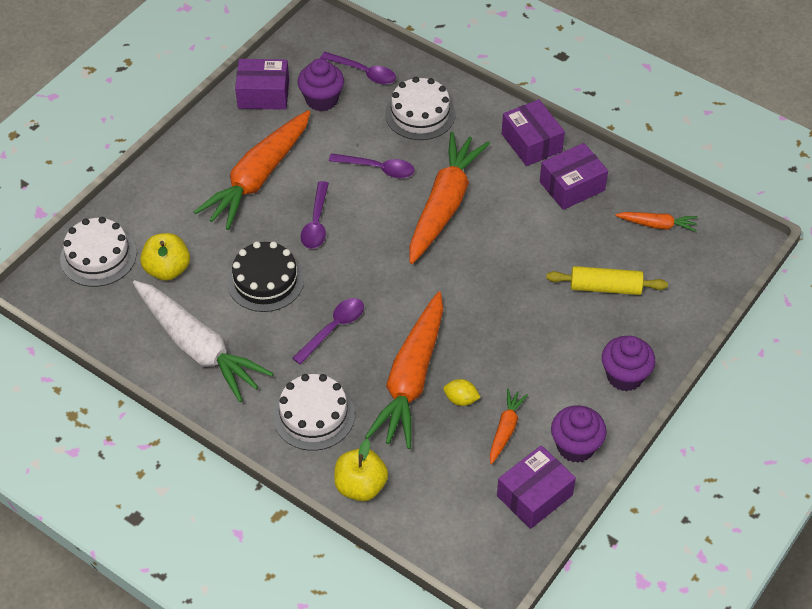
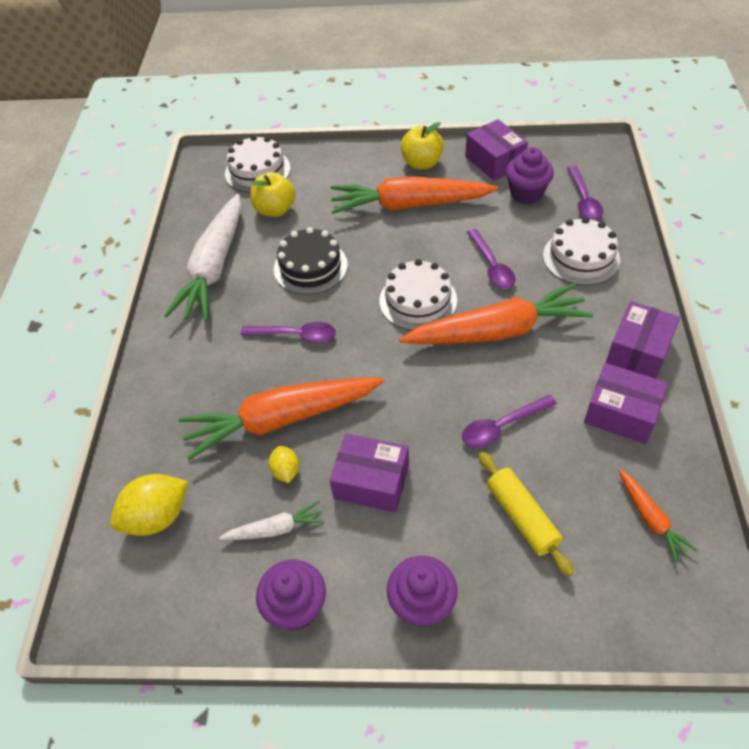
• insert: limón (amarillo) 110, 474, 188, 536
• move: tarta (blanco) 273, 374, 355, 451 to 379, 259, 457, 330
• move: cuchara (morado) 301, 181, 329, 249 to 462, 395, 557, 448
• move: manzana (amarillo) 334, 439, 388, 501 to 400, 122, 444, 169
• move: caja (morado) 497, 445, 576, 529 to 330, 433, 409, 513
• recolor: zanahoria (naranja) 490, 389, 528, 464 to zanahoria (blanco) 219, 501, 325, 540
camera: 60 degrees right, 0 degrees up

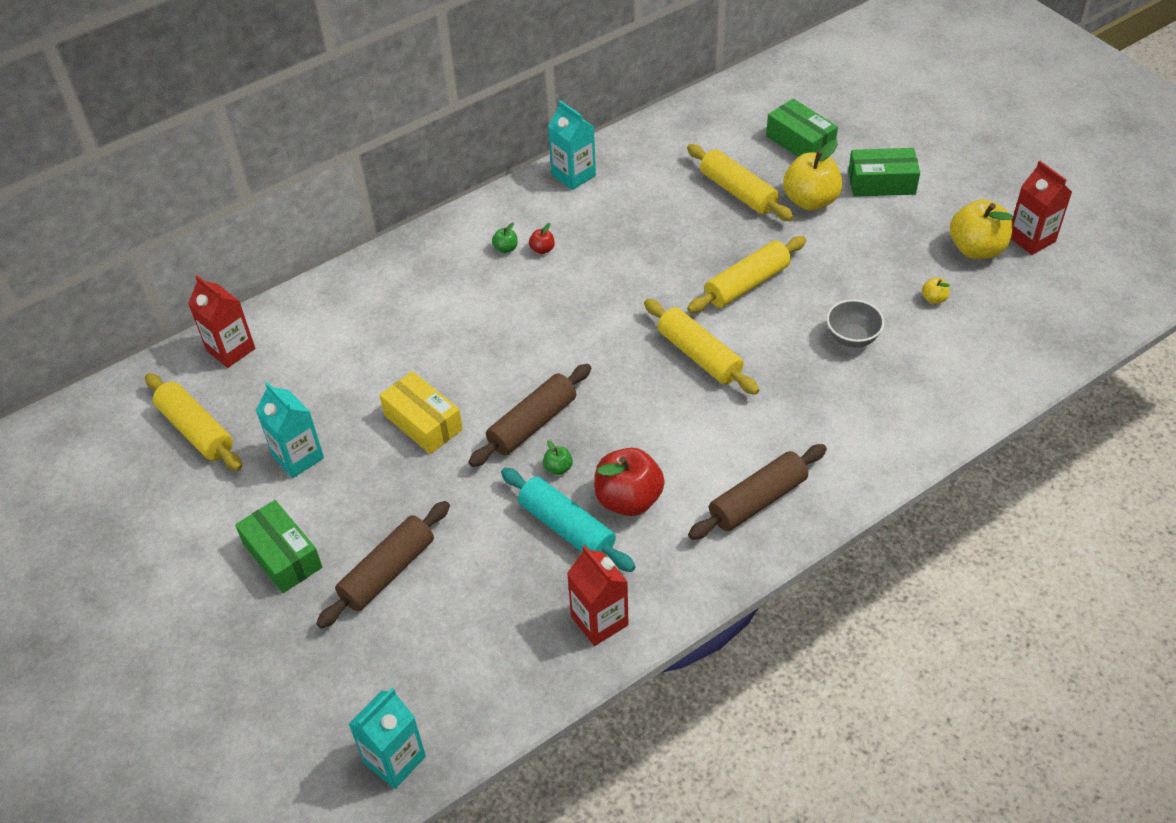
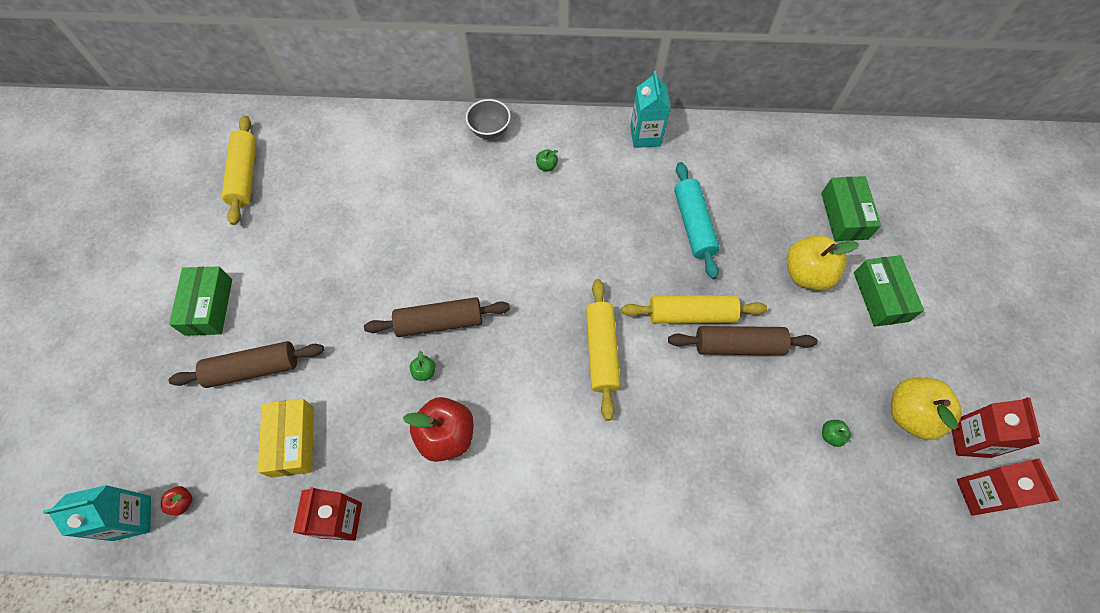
• delete: cartón de leche (turquesa) 256, 382, 324, 478
• delete: rodillo (amarillo) 687, 144, 794, 221
• move: cartón de leche (rojo) 188, 275, 255, 368 to 957, 458, 1059, 516
• move: caja (amarillo) 379, 371, 463, 454 to 258, 399, 314, 478
• move: rodillo (turquesa) 501, 468, 635, 572 to 674, 162, 720, 279
• move: manzana (rojo) 529, 223, 555, 254 to 161, 486, 193, 515
• move: rodillo (marrón) 688, 444, 827, 540 to 668, 326, 818, 355
• move: cuenco (gris) 827, 299, 884, 348 to 466, 99, 511, 139
• recolor: manzana (amarillo) 922, 277, 950, 304 to manzana (verde) 822, 420, 851, 447
• rotate: caja (verde) 848, 148, 920, 197 = 854, 255, 924, 327 45 degrees clockwise
camera: 35 degrees right, 15 degrees up

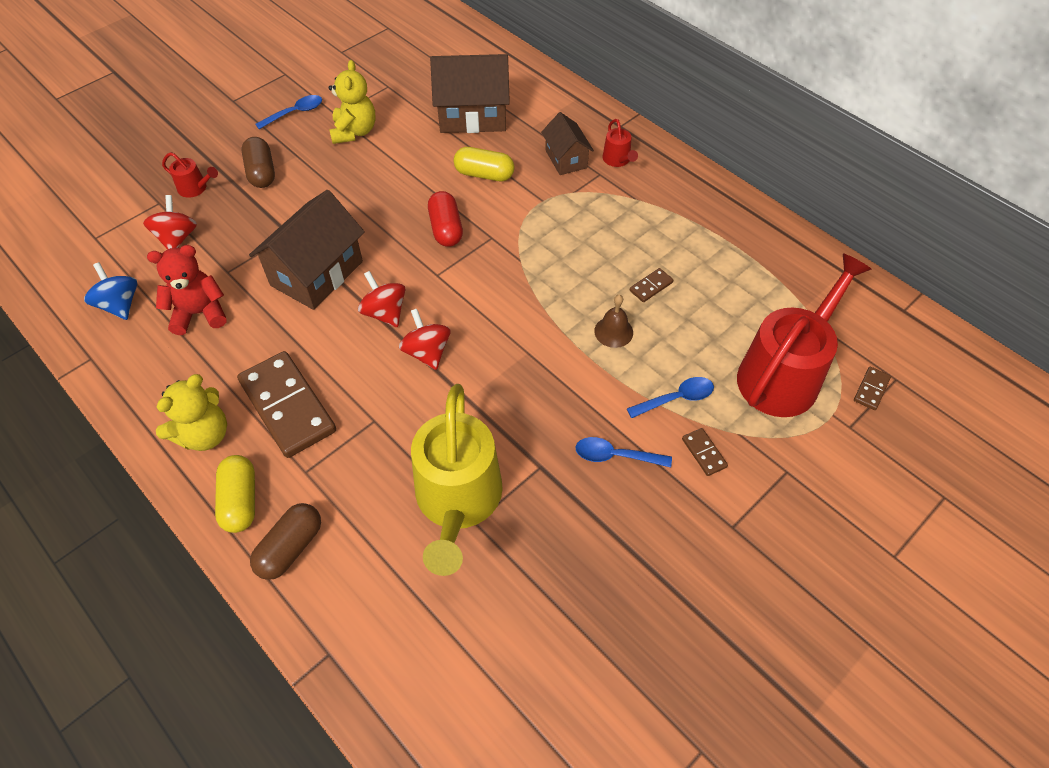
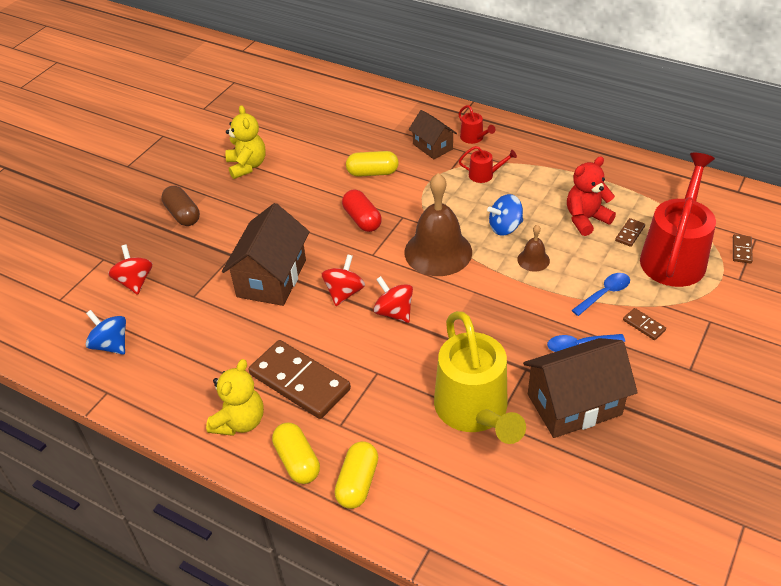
• delete: cuchara (azul) 255, 95, 322, 129
• insert: campana (marrón) 405, 173, 472, 276
• insert: peonza (azul) 487, 194, 523, 236
• move: osito (rojo) 147, 245, 227, 335 to 567, 156, 616, 236
• move: regadera (rojo) 162, 152, 218, 198 to 459, 146, 517, 183
• move: casa (marrón) 430, 54, 510, 133 to 523, 338, 638, 438
• move: ficha de dominó (marrón) 630, 268, 673, 302 to 615, 218, 645, 247
• recolor: cápsula (marrón) 250, 503, 321, 580 to cápsula (amarillo) 335, 441, 378, 509
• rotate: peonza (rojo) 358, 271, 405, 327 = 322, 254, 365, 306 75 degrees clockwise
camera: 15 degrees left, 10 degrees down

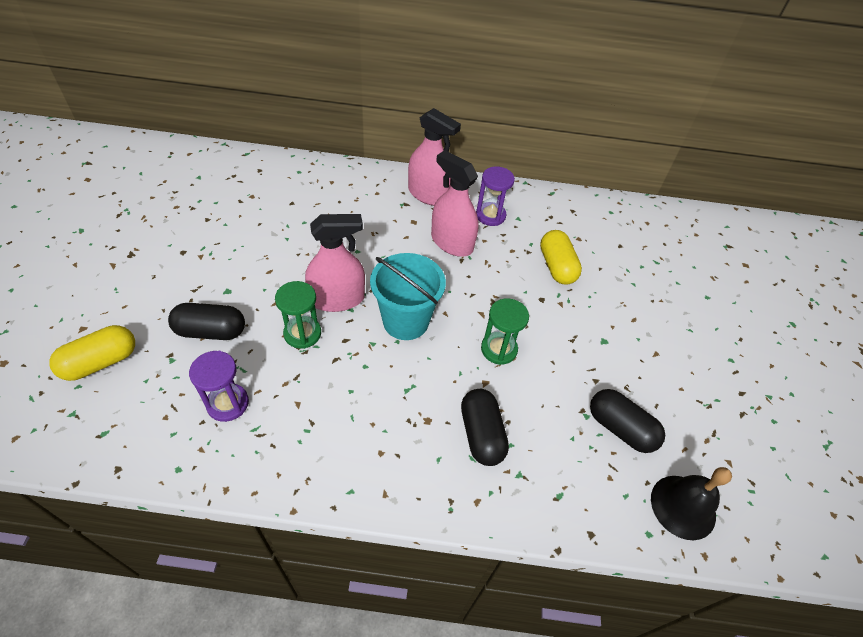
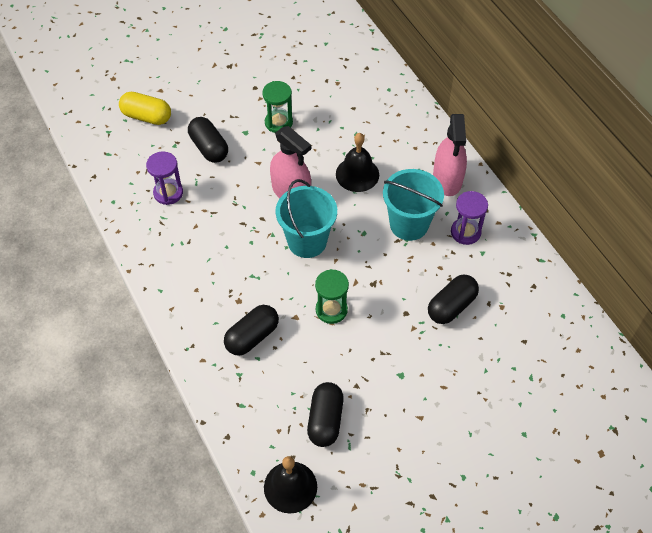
• insert: campana (negro) 336, 133, 379, 192
• move: reloj de arena (verde) 275, 281, 321, 349 to 262, 81, 293, 133
• replace: pulverizador (rosa) 431, 150, 479, 257 to balde (turquesa) 383, 169, 444, 241
• recolor: cápsula (amarillo) 540, 230, 582, 285 to cápsula (negro) 428, 275, 479, 324
camera: 60 degrees right, 5 degrees up

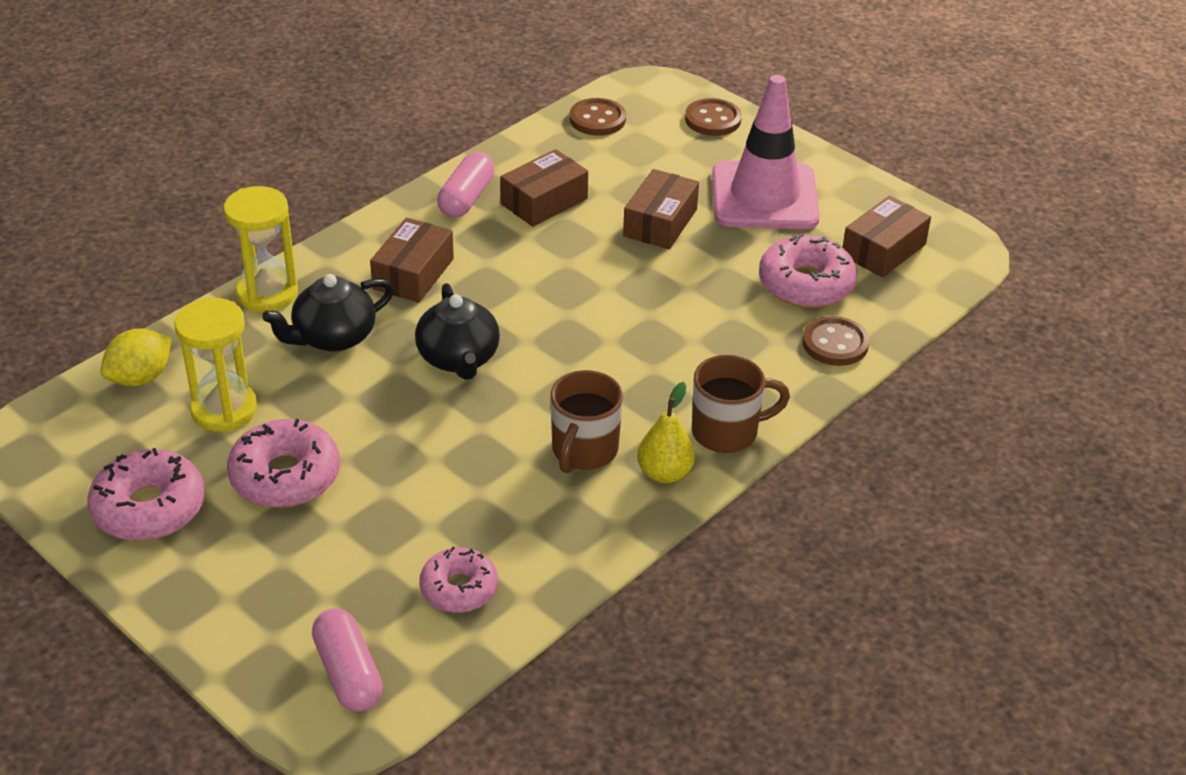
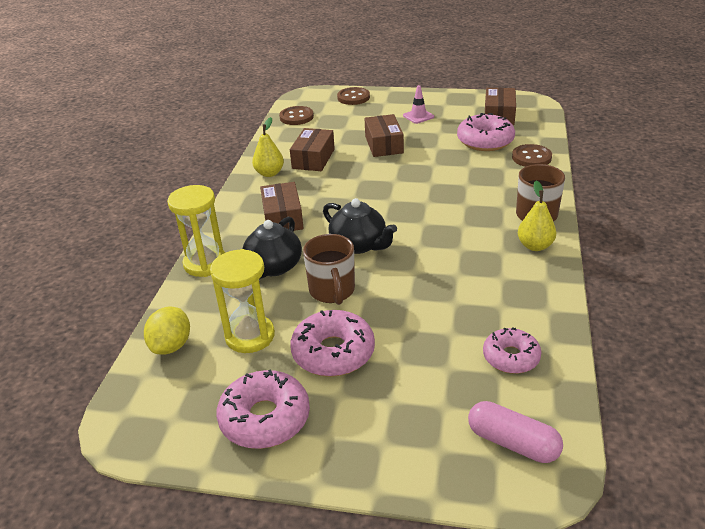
• move: taza (marrón) 550, 370, 623, 473 to 303, 234, 355, 305
• replace: cápsula (rosa) 437, 152, 495, 218 to pera (amarillo) 252, 117, 284, 177
• resize: cono de tráfico (rosa) 712, 75, 820, 229 = 403, 85, 434, 124 x0.41
camera: 30 degrees left, 5 degrees down

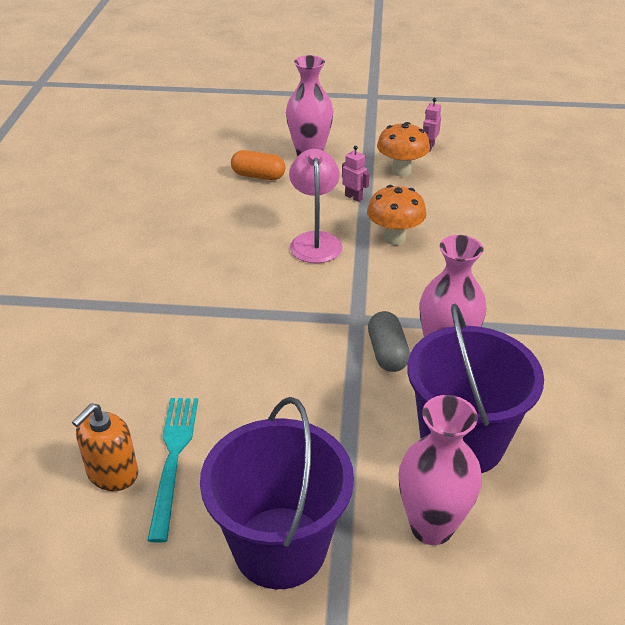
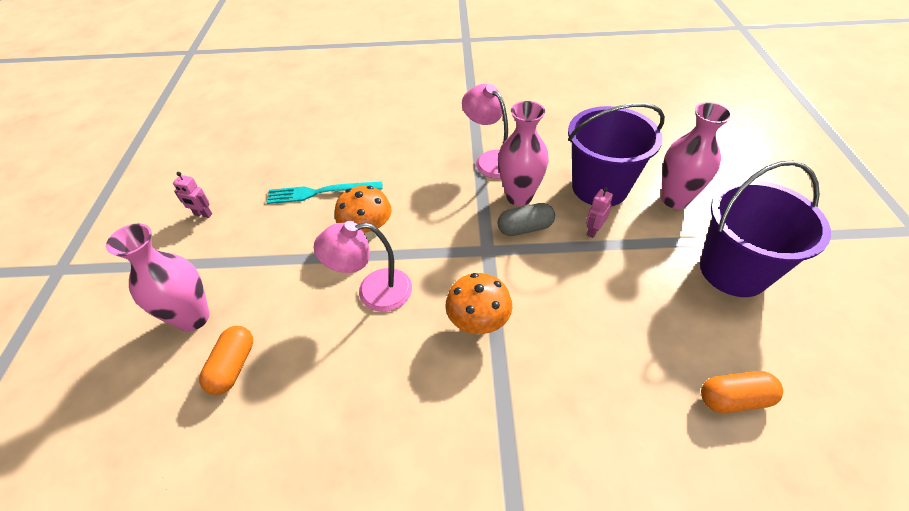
• insert: lámpara (rosa) 462, 84, 508, 179
• move: tenedor (turquesa) 147, 398, 198, 543 to 267, 181, 382, 204
• move: robot (rosa) 342, 146, 370, 202 to 586, 187, 613, 238
• move: seta (naranja) 377, 122, 430, 177 to 446, 273, 512, 335
• replace: dispensador de jabón (naranja) 72, 403, 138, 491 to cápsula (naranja) 701, 371, 783, 413
camera: 95 degrees left, 10 degrees up

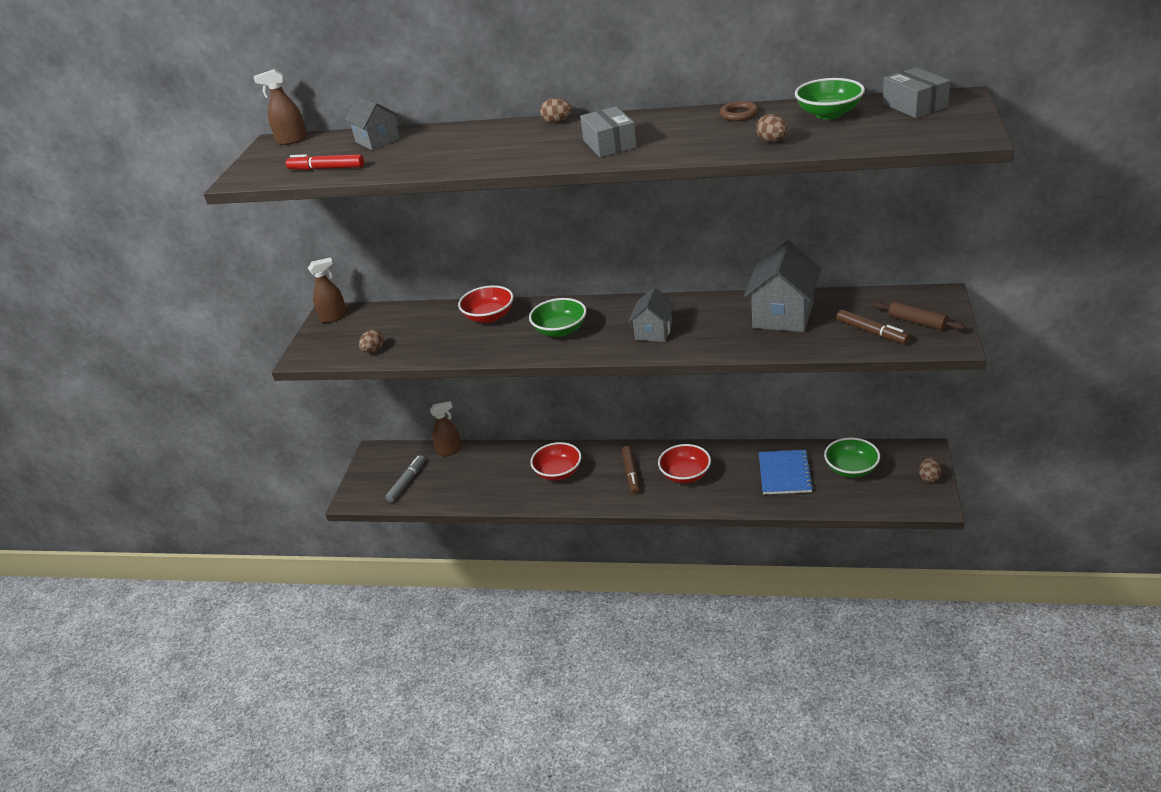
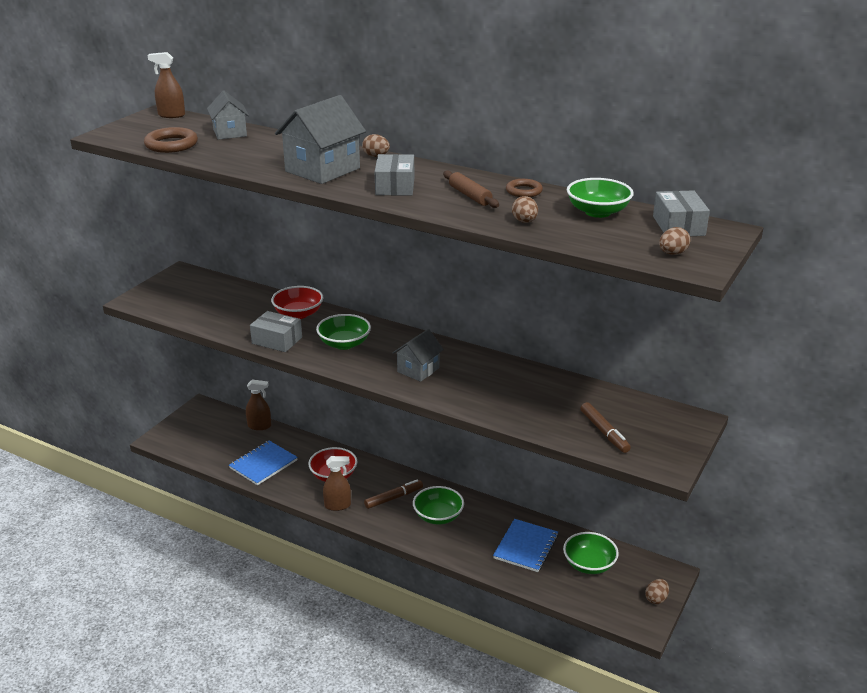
• delete: rotulador (gris) 385, 455, 425, 502
• insert: cuaderno (azul) 229, 441, 298, 485
• insert: caja (gris) 250, 311, 302, 352
• move: pulverizador (marrón) 308, 258, 347, 323 to 323, 456, 351, 511
• move: huevo (marrón) 359, 330, 384, 353 to 659, 227, 690, 255
• move: casa (gris) 744, 241, 821, 332 to 275, 95, 366, 184
• move: rodillo (marrón) 873, 301, 966, 331 to 443, 171, 499, 208
• replace: rotulador (rojo) 286, 154, 364, 170 to anillo (marrón) 144, 127, 198, 153
• recolor: cuenco (rojo) 658, 444, 711, 483 to cuenco (verde) 413, 486, 464, 524
• rotate: rotulador (marrón) 622, 446, 640, 494 = 364, 480, 423, 509 135 degrees counterclockwise
camera: 15 degrees right, 5 degrees down

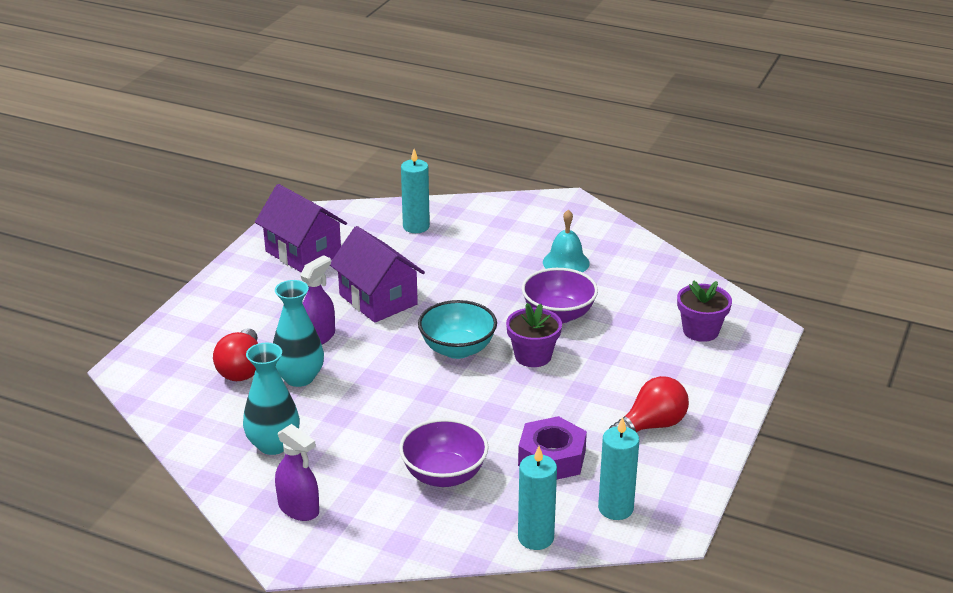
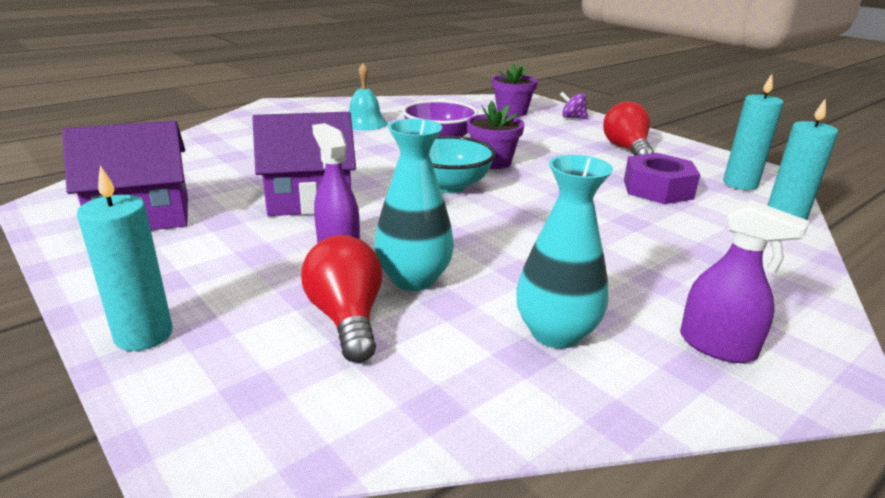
• delete: cuenco (morado) 399, 418, 489, 487
• insert: peonza (morado) 559, 92, 588, 119
• move: vela (turquesa) 401, 149, 430, 233 to 77, 165, 173, 351
• rotate: bombilla (rojo) 213, 328, 259, 381 = 301, 235, 382, 363 135 degrees counterclockwise
• rotate: pulverizador (morado) 275, 424, 319, 521 = 680, 200, 809, 363 60 degrees clockwise
camera: 65 degrees left, 5 degrees down

